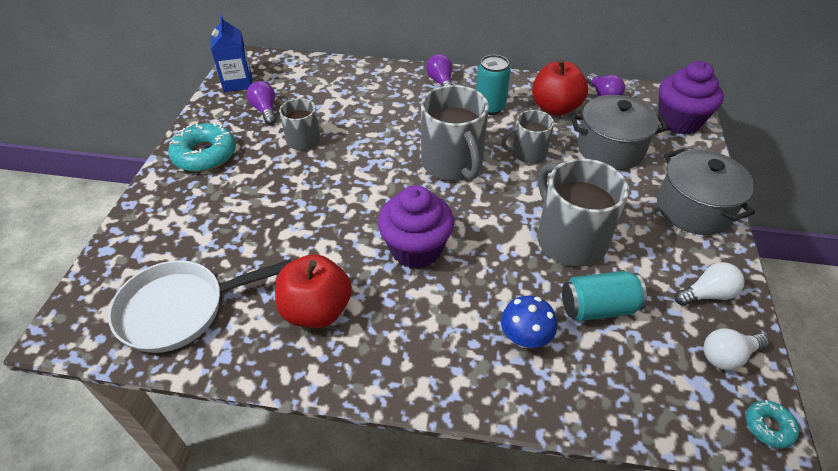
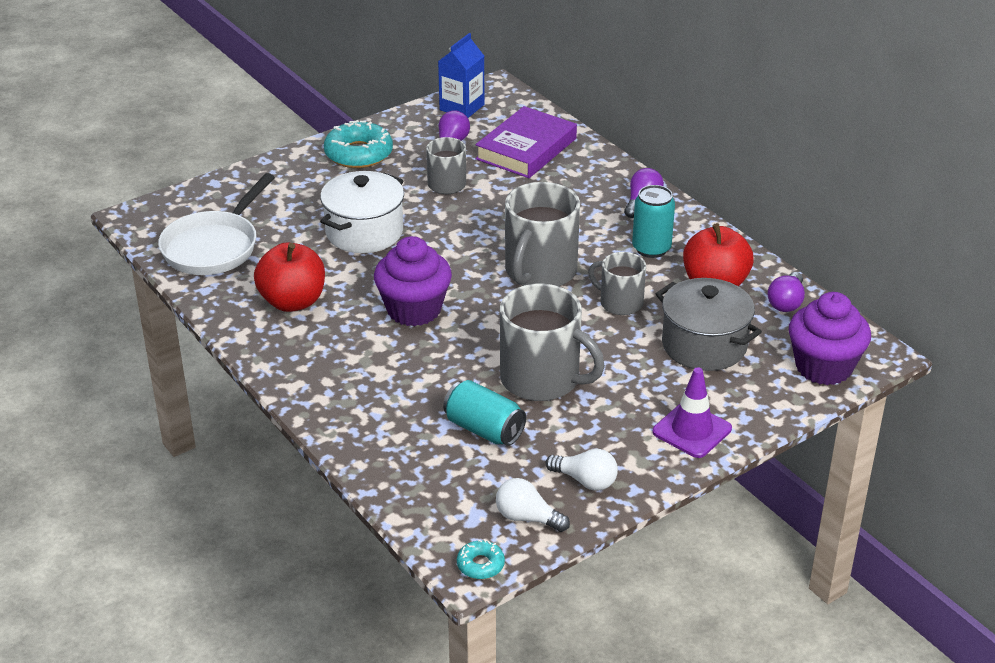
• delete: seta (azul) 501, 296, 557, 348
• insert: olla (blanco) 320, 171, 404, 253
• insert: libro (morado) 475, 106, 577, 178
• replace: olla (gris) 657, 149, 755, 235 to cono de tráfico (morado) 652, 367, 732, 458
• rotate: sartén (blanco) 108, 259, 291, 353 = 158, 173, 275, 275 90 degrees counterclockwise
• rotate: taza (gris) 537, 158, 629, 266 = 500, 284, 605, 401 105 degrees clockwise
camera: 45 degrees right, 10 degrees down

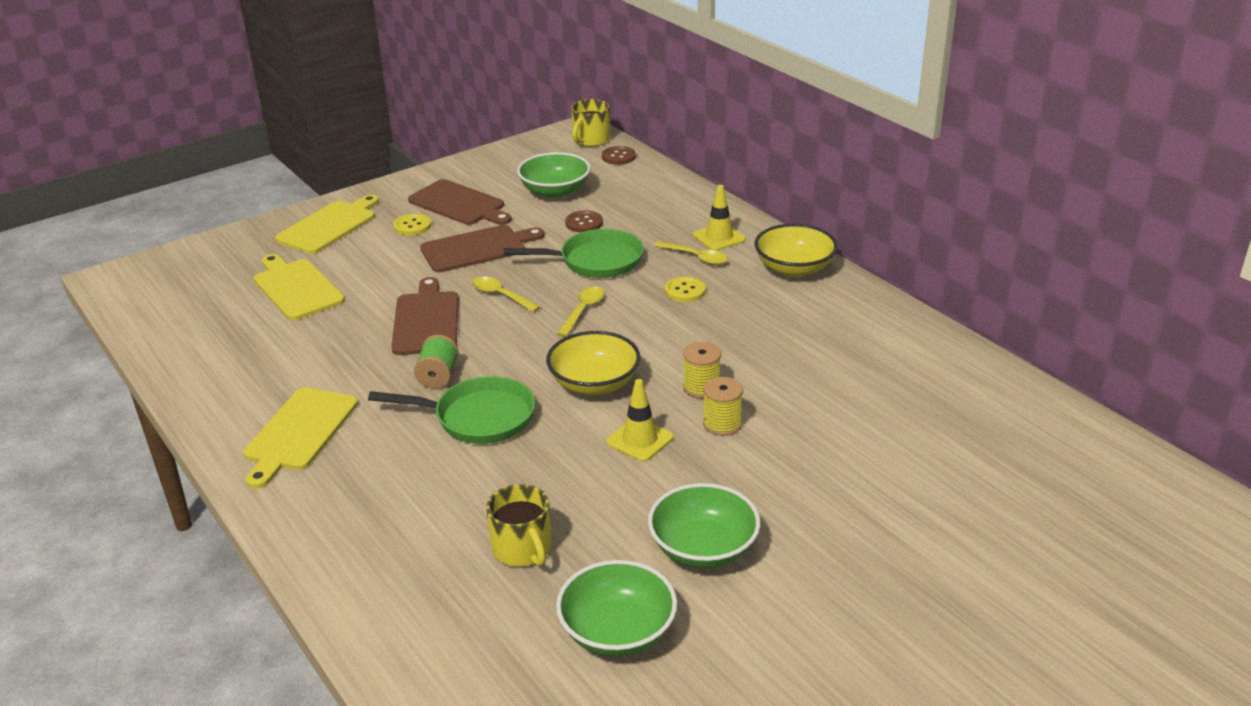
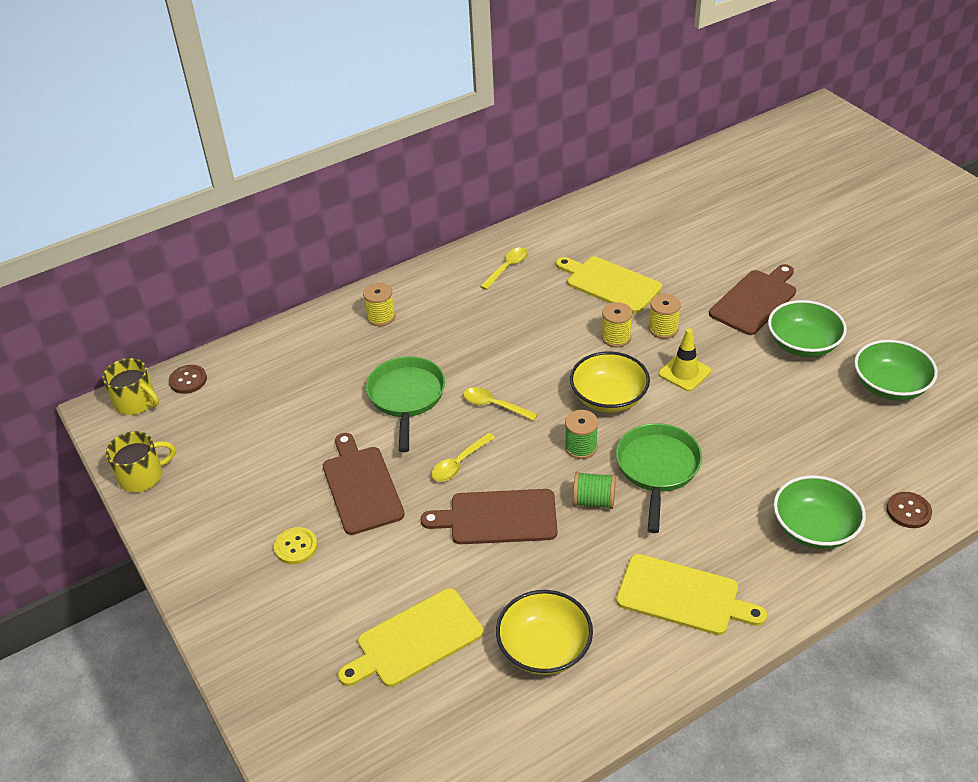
• delete: botón (amarillo) 665, 276, 706, 302
• insert: carrete (verde) 565, 410, 598, 459
• move: tabla de cortar (amarillo) 275, 194, 379, 254 to 556, 257, 662, 313
• move: tabla de cortar (marrón) 408, 179, 512, 225 to 709, 264, 796, 335
• move: taza (amarillo) 486, 484, 552, 567 to 106, 431, 176, 492
• move: cuenco (verde) 517, 152, 591, 198 to 774, 475, 866, 549
• move: botón (marrón) 565, 210, 603, 232 to 886, 492, 932, 528
• move: cuchara (amarillo) 654, 241, 728, 265 to 480, 247, 528, 290
• move: cuenco (amarillo) 754, 224, 838, 277 to 496, 590, 593, 675
• replace: cono de tráfico (amarillo) 693, 185, 746, 251 to carrete (amarillo) 363, 283, 395, 326
camera: 85 degrees left, 10 degrees up

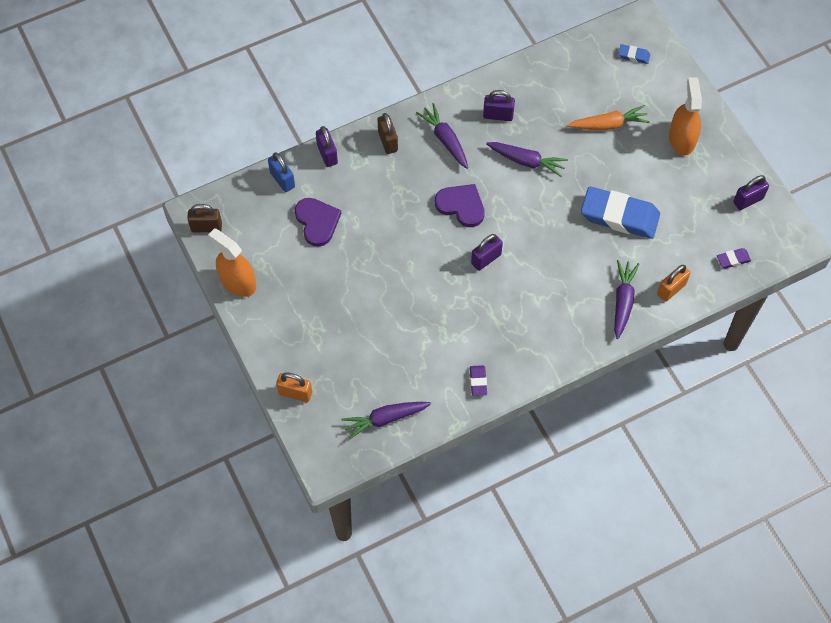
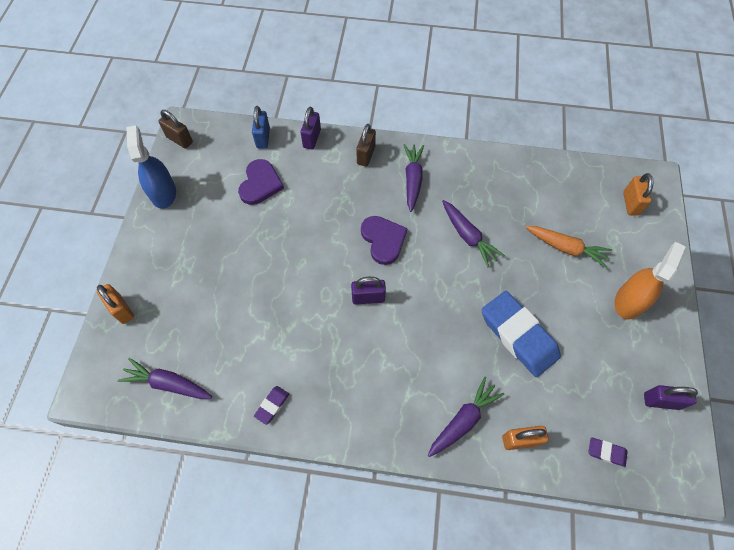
• delete: candado (morado) 483, 90, 515, 121
• replace: goma de borrar (azul) 618, 44, 650, 64 to candado (naranja) 623, 173, 654, 216
• recolor: pulverizador (naranja) 208, 228, 256, 297 to pulverizador (azul) 126, 125, 176, 209
camera: 35 degrees right, 0 degrees up

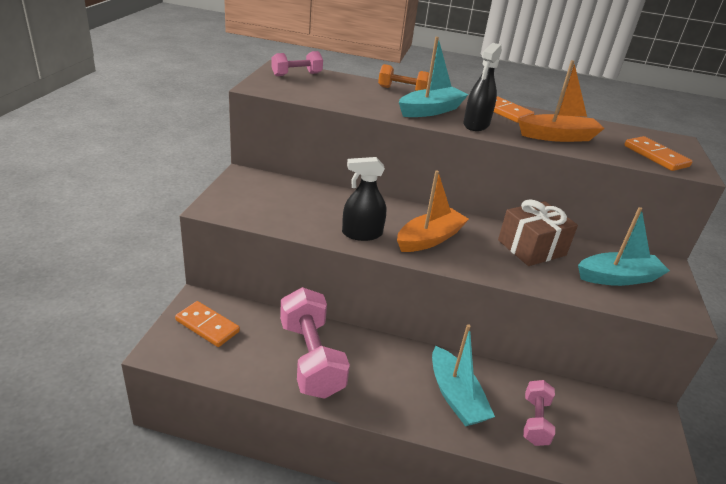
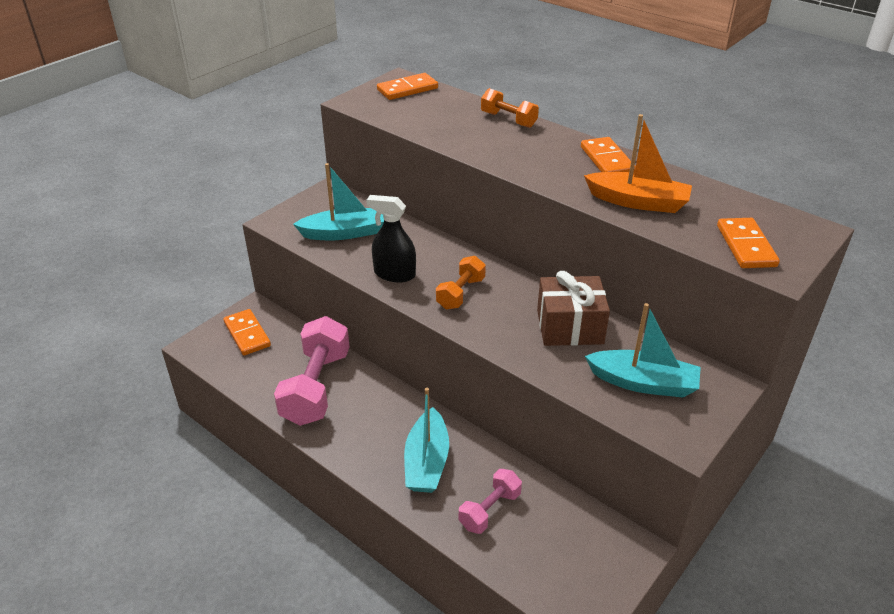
• delete: pulverizador (negro) 463, 43, 502, 131
• move: barco (turquesa) 399, 37, 468, 117 to 293, 163, 384, 240
• replace: mancuerna (rosa) 272, 51, 323, 76 to ficha de dominó (naranja) 377, 73, 438, 100
• replace: barco (naranja) 397, 170, 469, 252 to mancuerna (naranja) 436, 256, 486, 310
camera: 30 degrees right, 5 degrees up

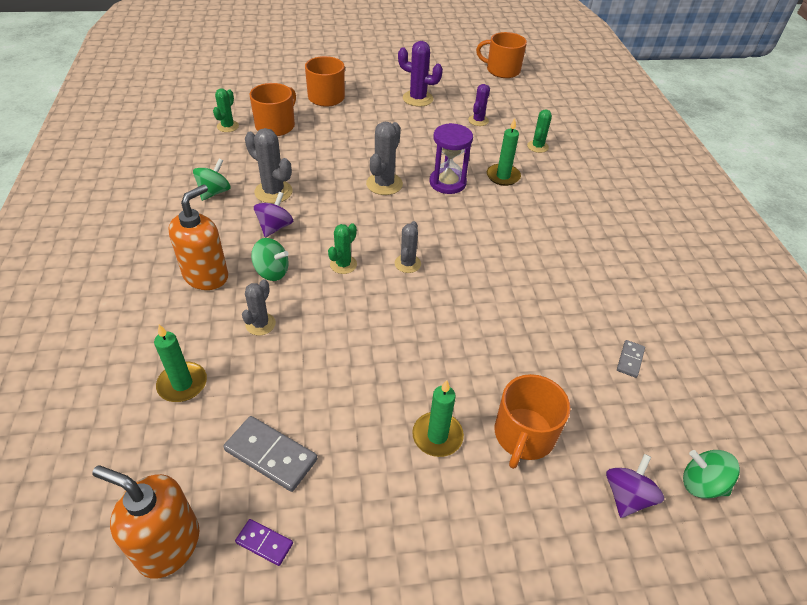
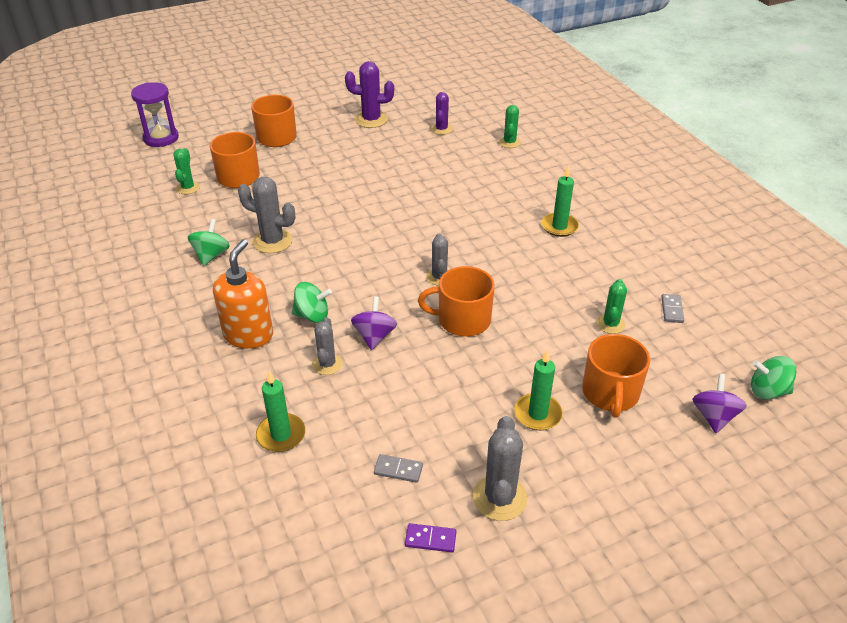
• delete: dispensador de jabón (naranja) 92, 465, 199, 579
• move: peonza (morado) 254, 192, 293, 237 to 351, 296, 397, 350
• move: cactus (verde) 328, 223, 357, 274 to 597, 279, 627, 334
• move: cactus (gris) 366, 122, 403, 195 to 473, 416, 528, 521
• move: reloj de arena (morado) 430, 123, 473, 194 to 131, 82, 179, 147
• move: taza (naranja) 476, 32, 527, 78 to 418, 266, 495, 337
• move: vela (verde) 487, 118, 521, 186 to 541, 166, 579, 237
• resize: ficha de dominó (gris) 223, 416, 318, 492 = 374, 454, 423, 483 x0.55
camera: 15 degrees left, 5 degrees down

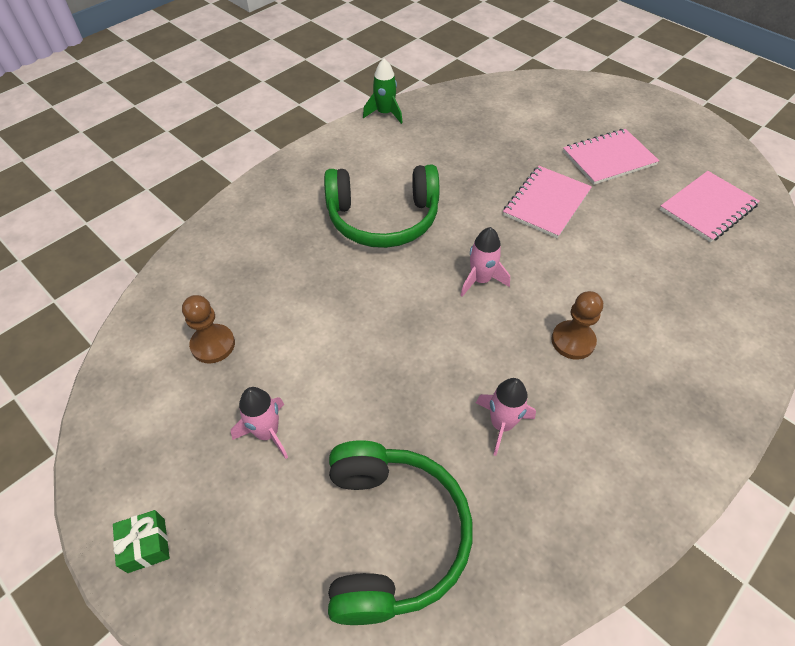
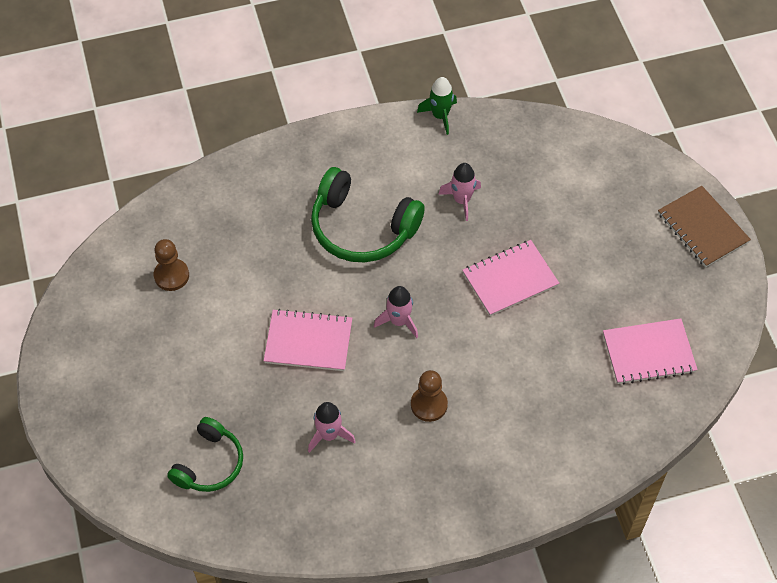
• delete: regalo (verde) 113, 510, 170, 573
• insert: cuaderno (marrón) 658, 186, 751, 267
• move: cohete (rosa) 231, 387, 288, 459 to 439, 163, 481, 221
• move: cuaderno (rosa) 563, 129, 659, 185 to 264, 309, 352, 371
• resize: auriculares (verde) 328, 440, 472, 625 = 167, 417, 243, 492 x0.63
camera: 30 degrees right, 5 degrees up

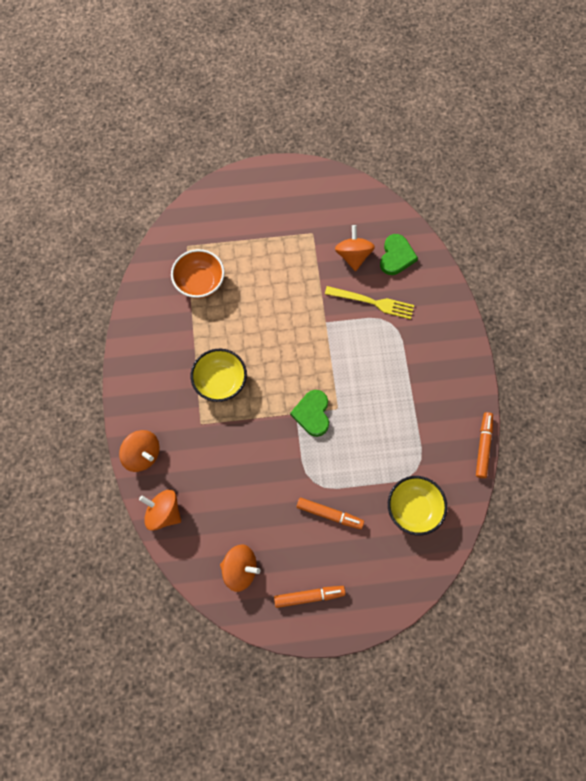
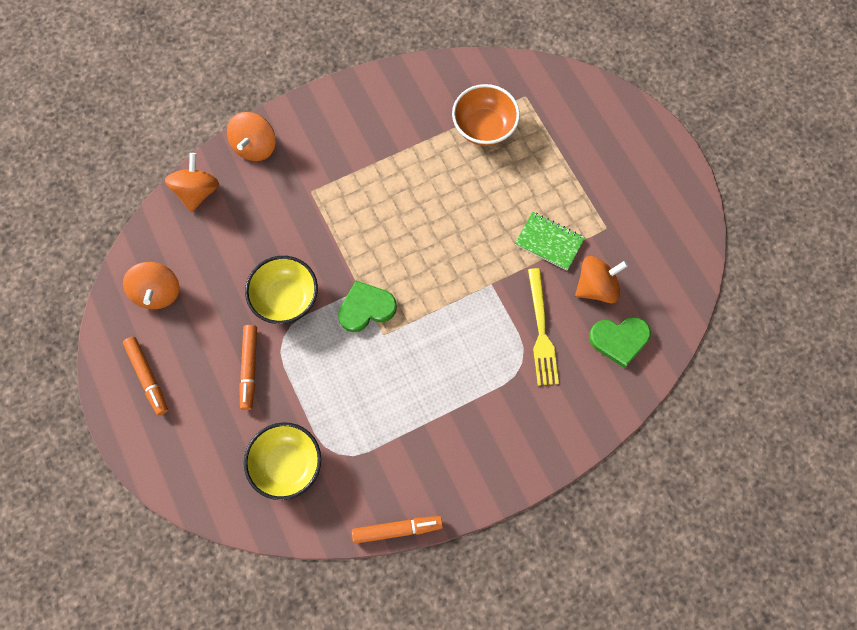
• insert: cuaderno (verde) 515, 212, 585, 270
• move: cuenco (amarillo) 191, 349, 247, 402 to 245, 256, 318, 324
camera: 70 degrees right, 0 degrees up

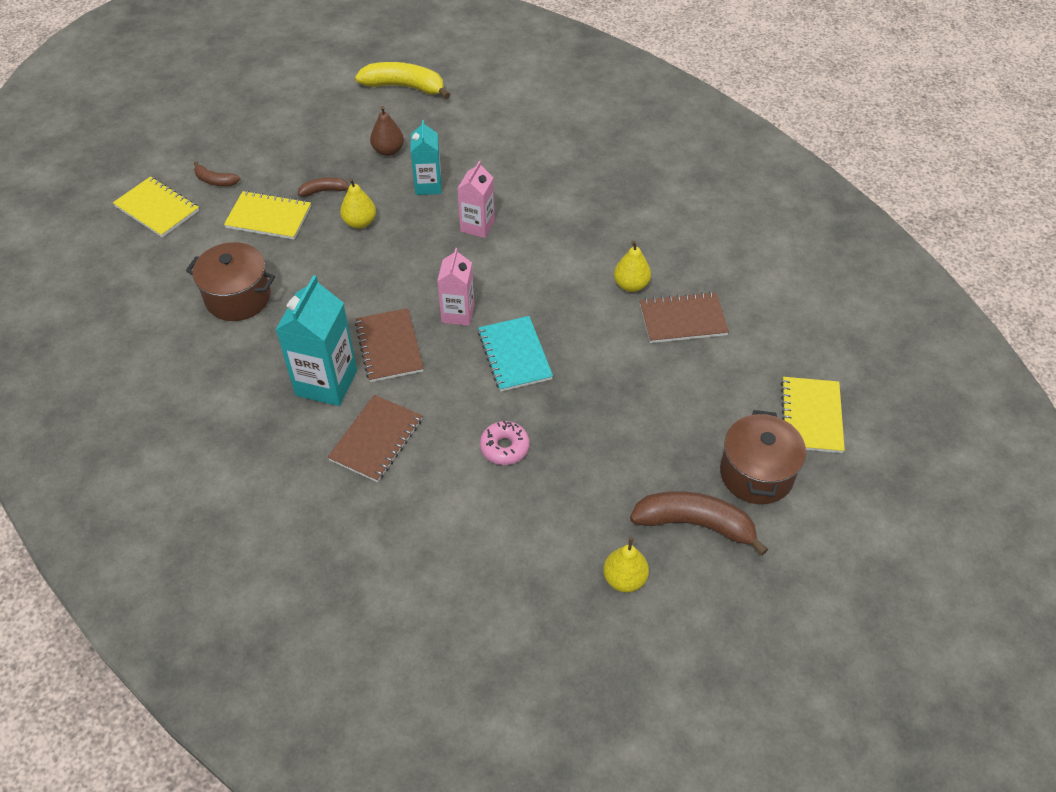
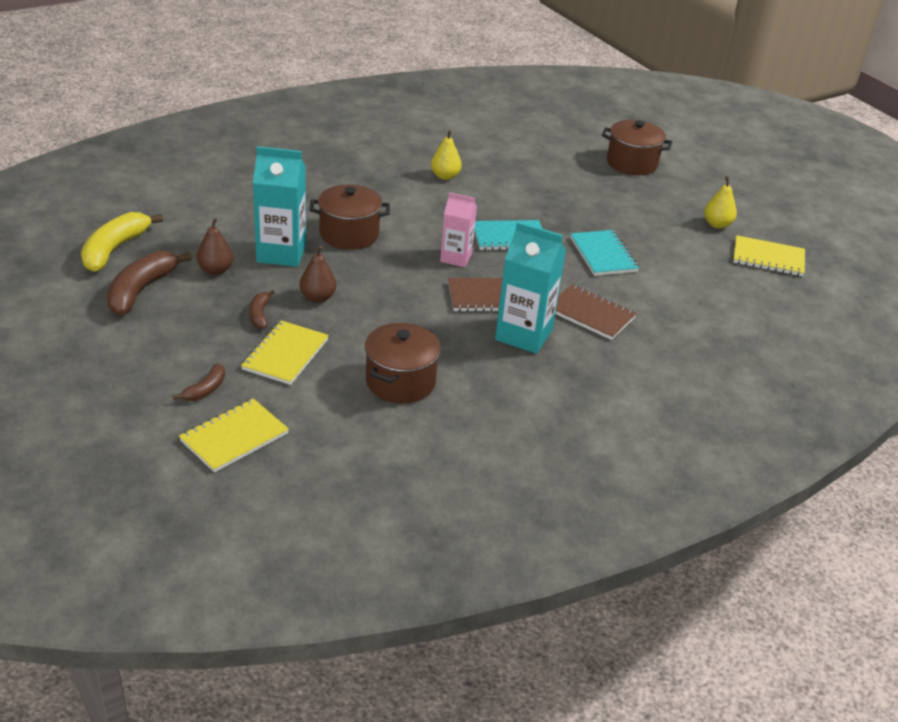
• delete: cuaderno (marrón) 640, 292, 729, 343
• move: plátano (marrón) 630, 491, 768, 556 to 107, 251, 192, 315
• move: cuaderno (amarillo) 781, 377, 845, 453 to 733, 235, 805, 276
• replace: cartón de leche (rosa) 457, 161, 495, 238 to olla (marrón) 310, 185, 390, 250
• replace: rosquilla (rosa) 480, 421, 530, 465 to cuaderno (turquesa) 570, 230, 639, 276
• recolor: pera (amarillo) 340, 178, 376, 229 to pera (marrón) 300, 246, 336, 303
• resize: cartón de leche (turquesa) 411, 120, 442, 195 = 253, 146, 306, 267 x1.59
camera: 85 degrees left, 15 degrees down

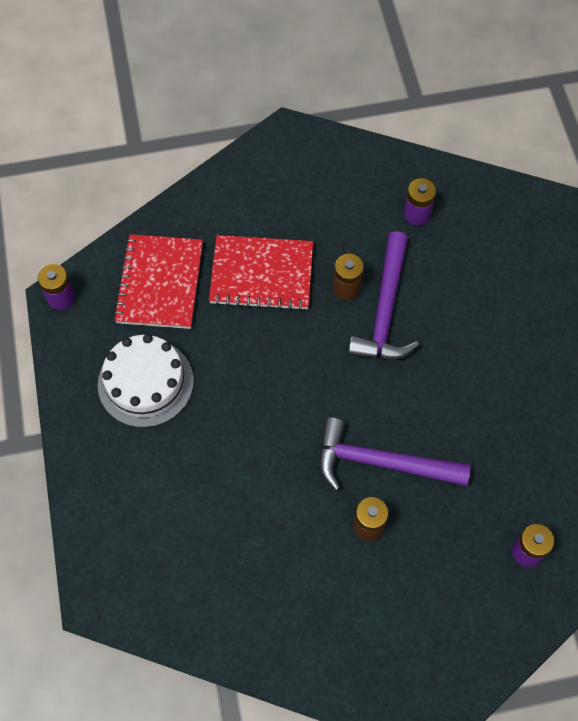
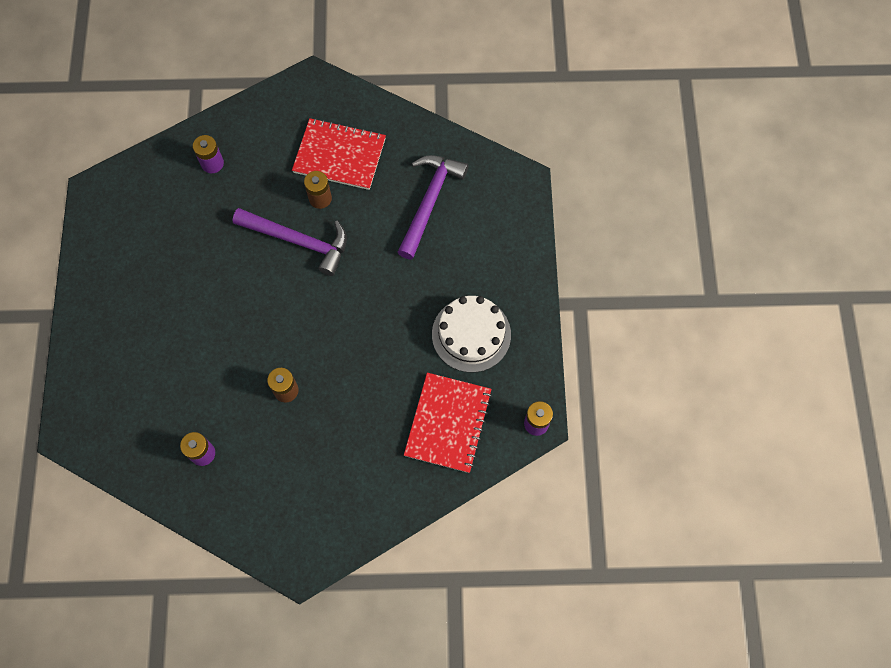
• move: cuaderno (rojo) 209, 235, 313, 311 to 292, 118, 386, 190
• move: martillo (morado) 348, 231, 419, 360 to 398, 155, 468, 259
camera: 170 degrees left, 5 degrees up

